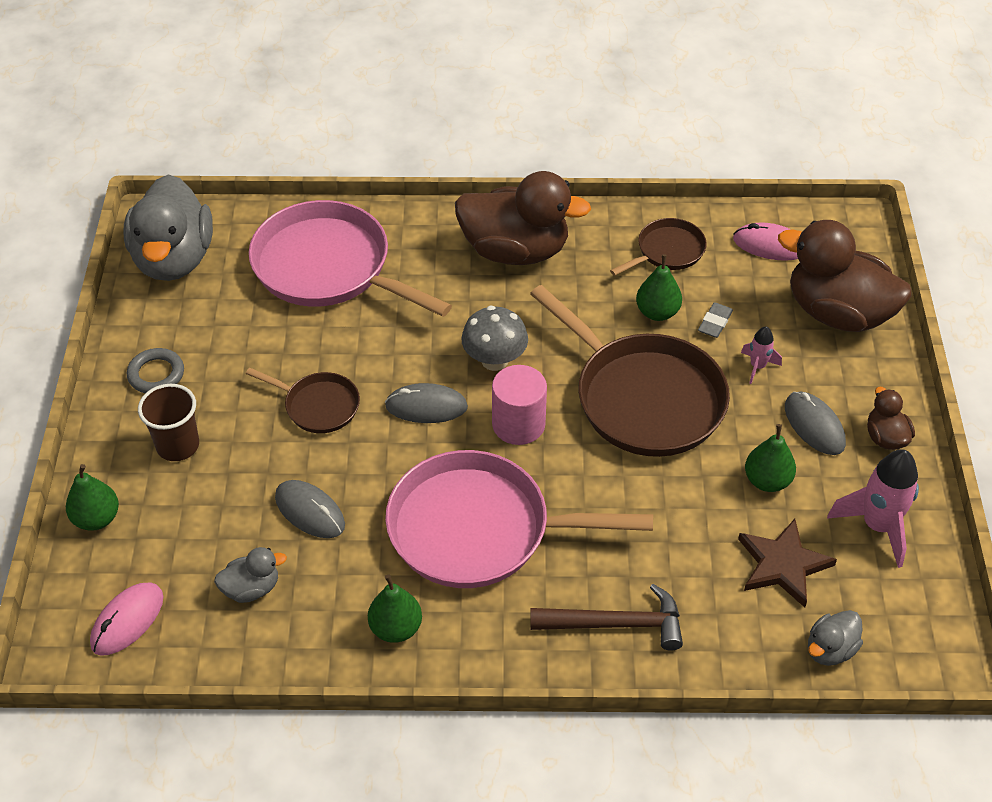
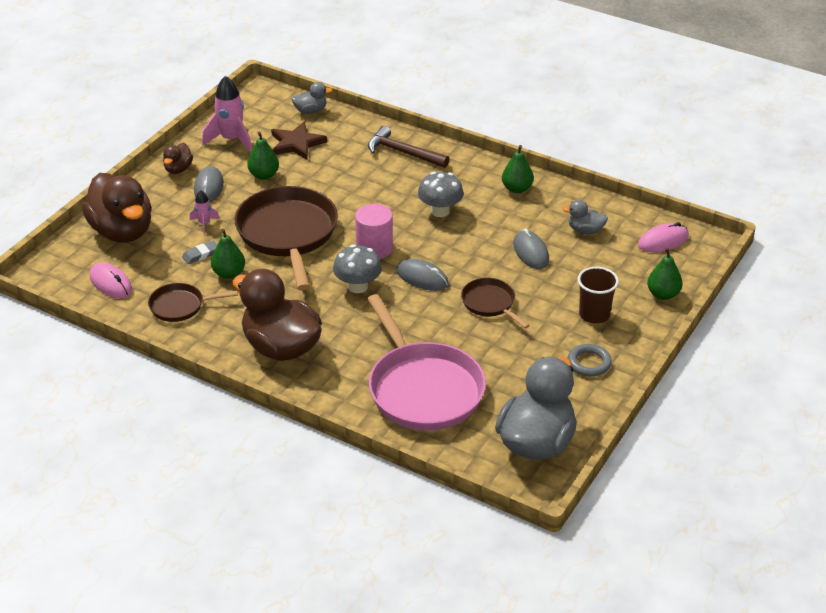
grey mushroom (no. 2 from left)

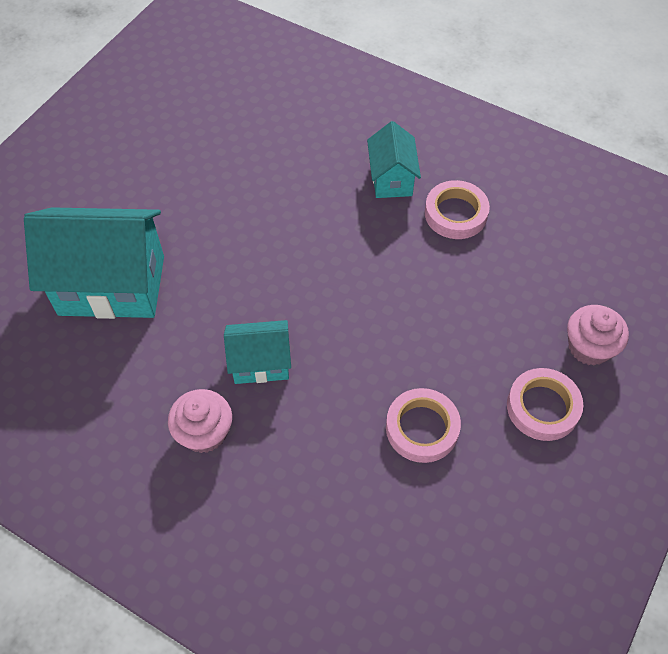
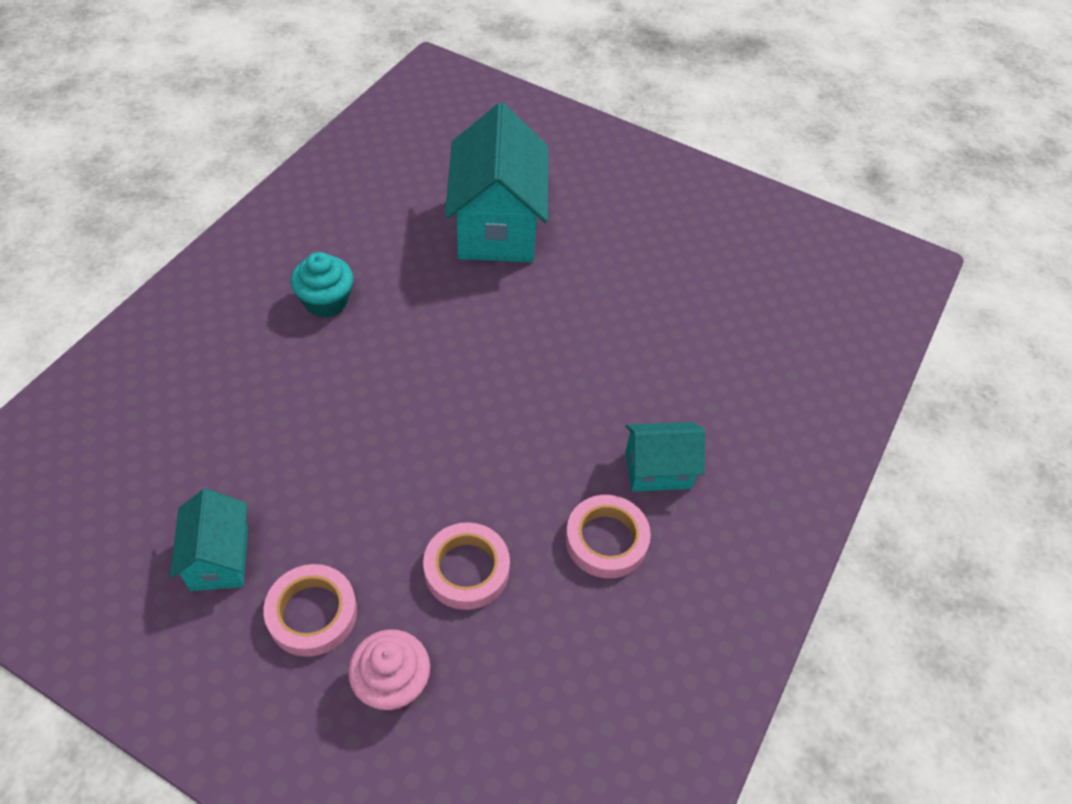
turquoise house (no. 1 from left)
pink tape (no. 2 from left)
turquoise cupcake

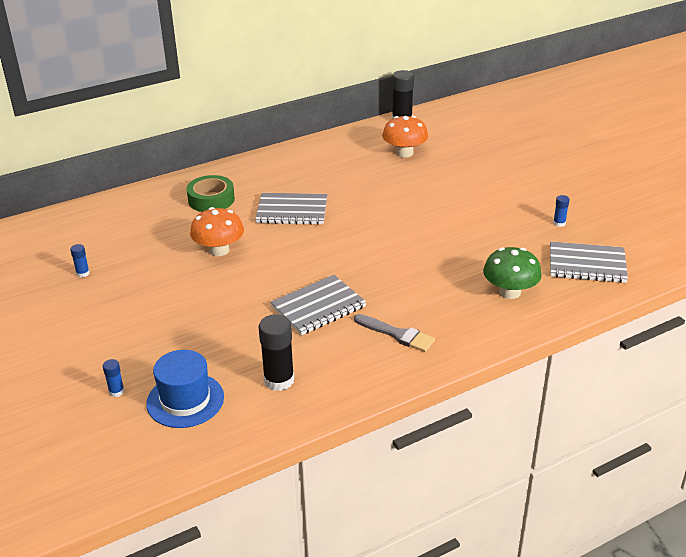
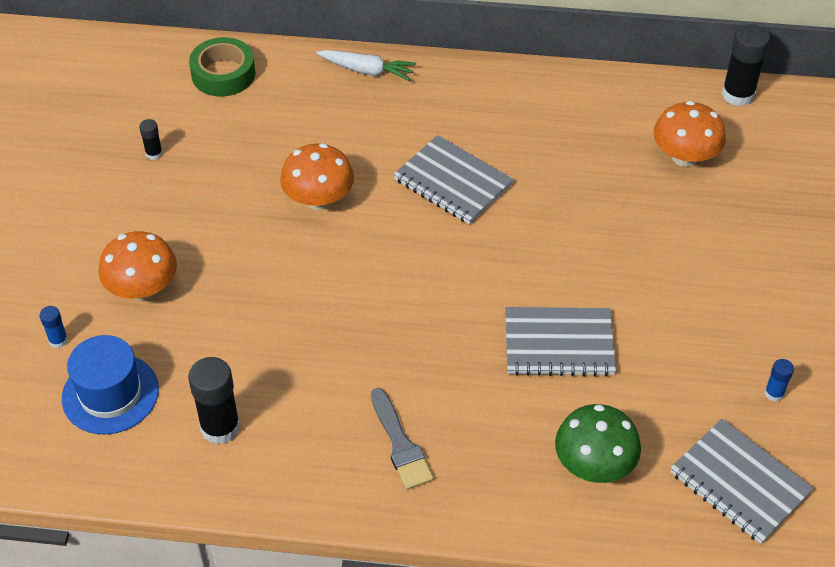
orange mushroom (no. 1 from left)
white carrot
green tape
grey notebook (no. 2 from left)
black glue stick (no. 1 from left)

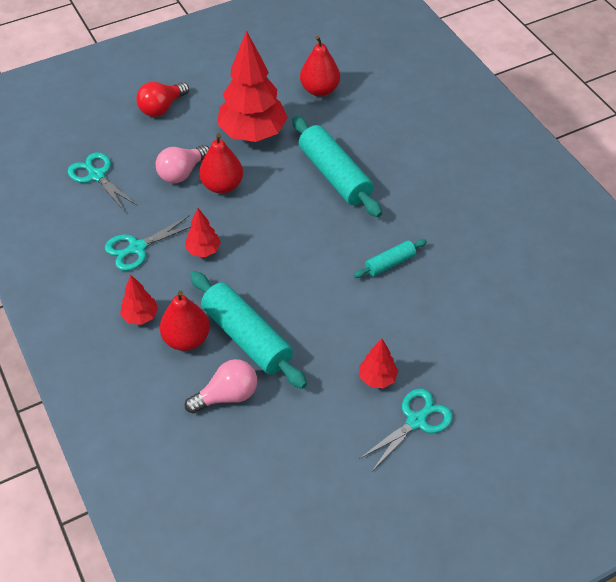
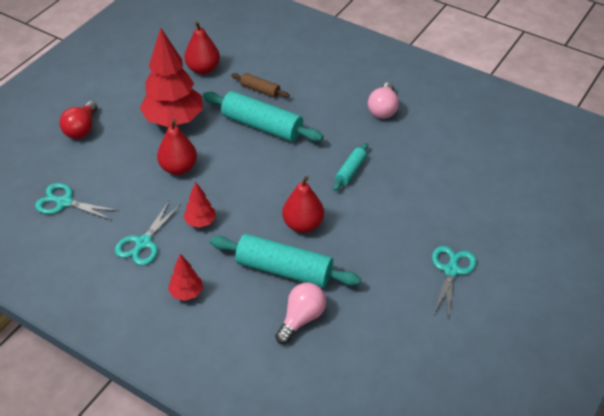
red tree (no. 4 from left in the first image)
brown rolling pin
pink light bulb (no. 2 from left)
red pear (no. 3 from left)

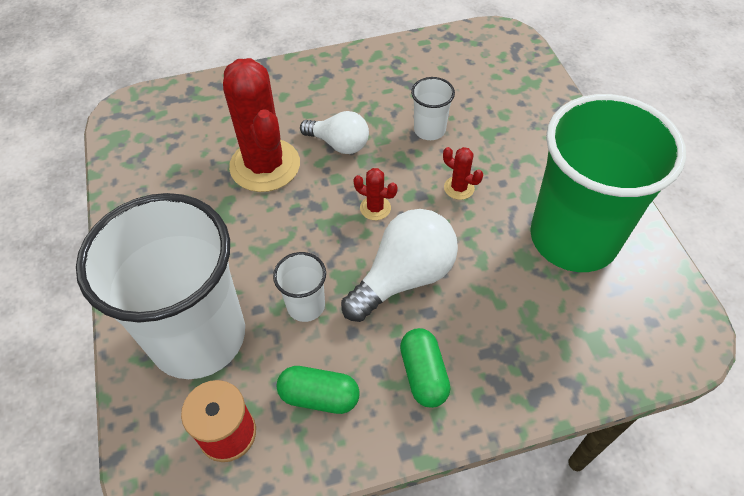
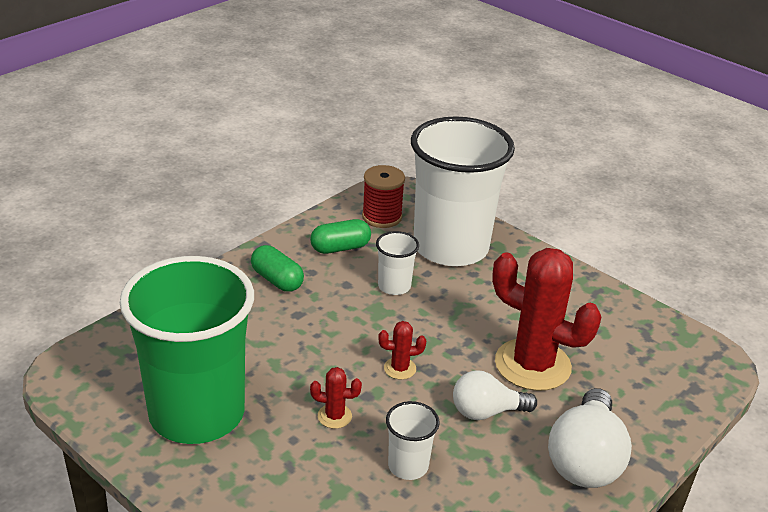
white light bulb (no. 2 from left)

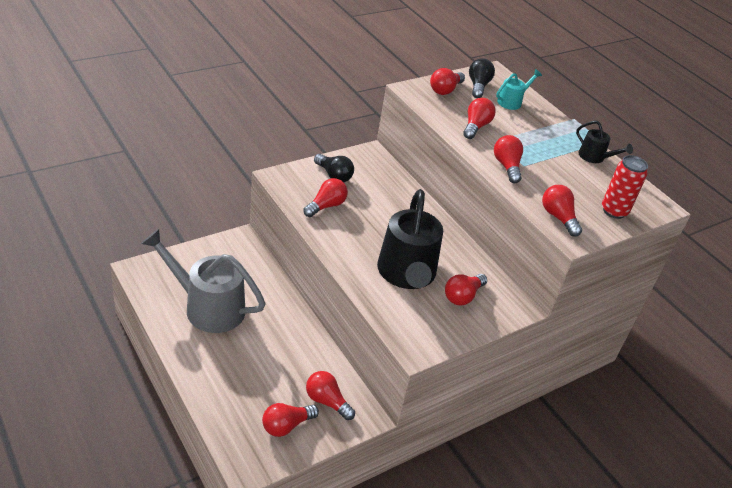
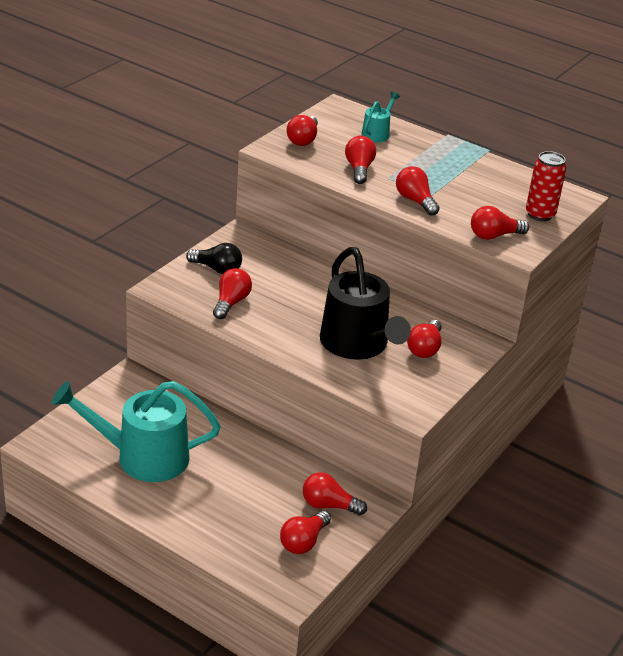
black light bulb (no. 2 from left in the first image)
black watering can (no. 2 from left in the first image)
turquoise watering can (no. 1 from left)
red light bulb (no. 8 from left)

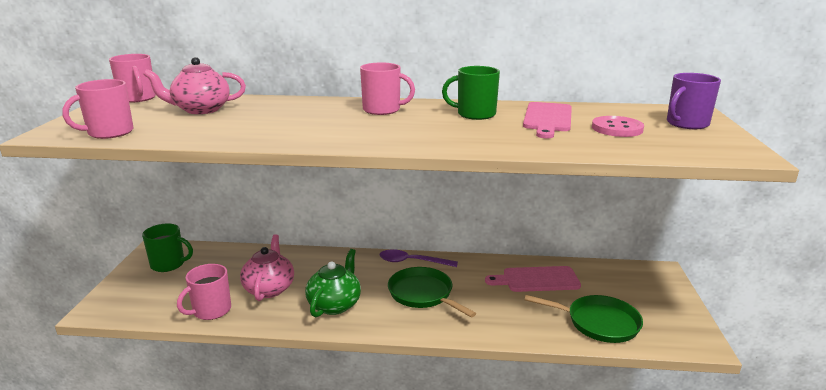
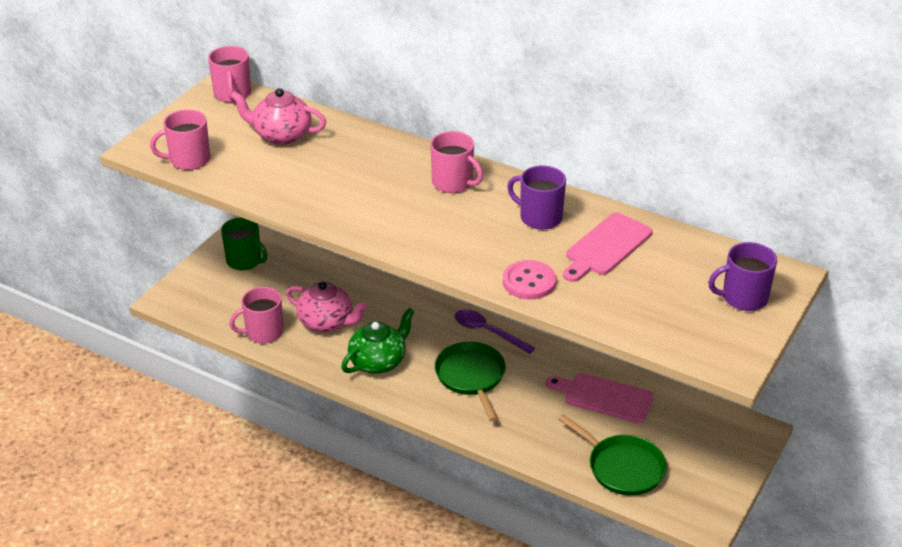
pink button
purple mug (no. 1 from left)
pink teapot (no. 2 from left)

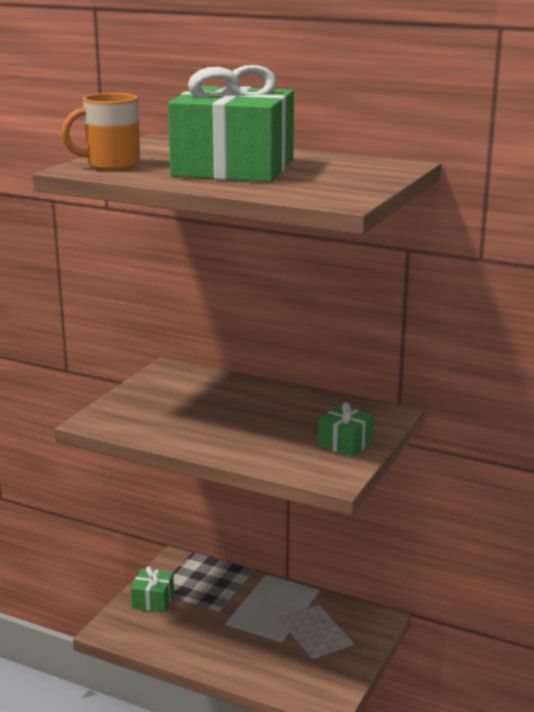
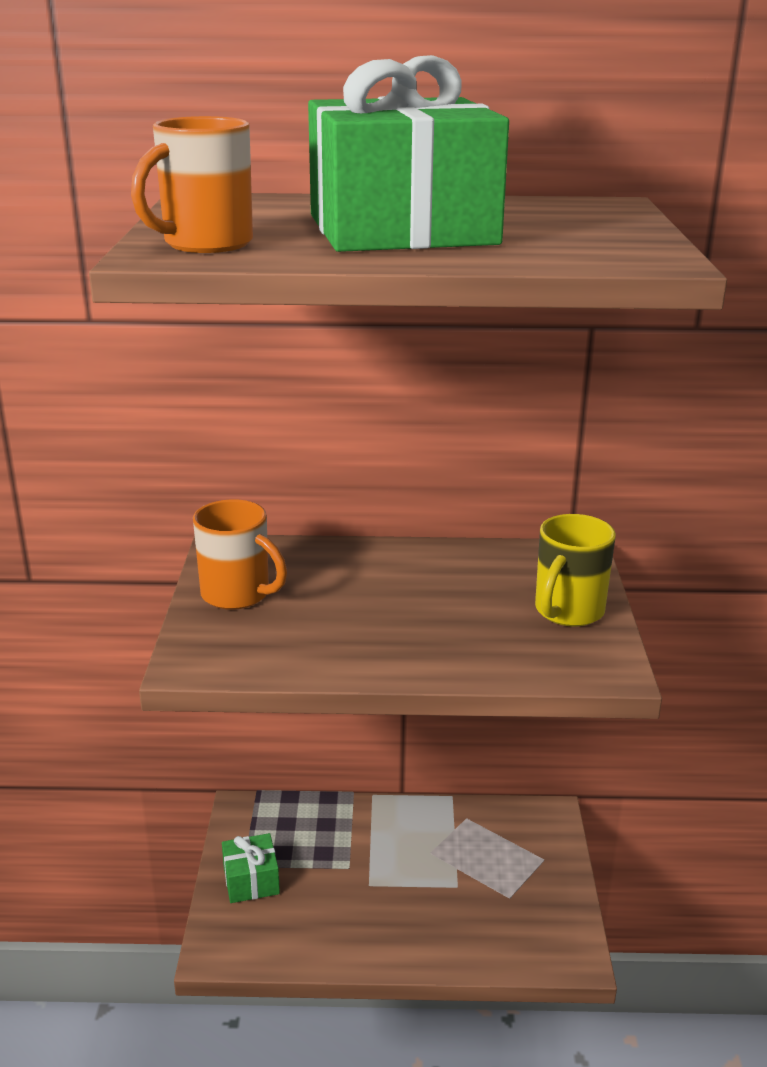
orange mug (no. 2 from left)
yellow mug

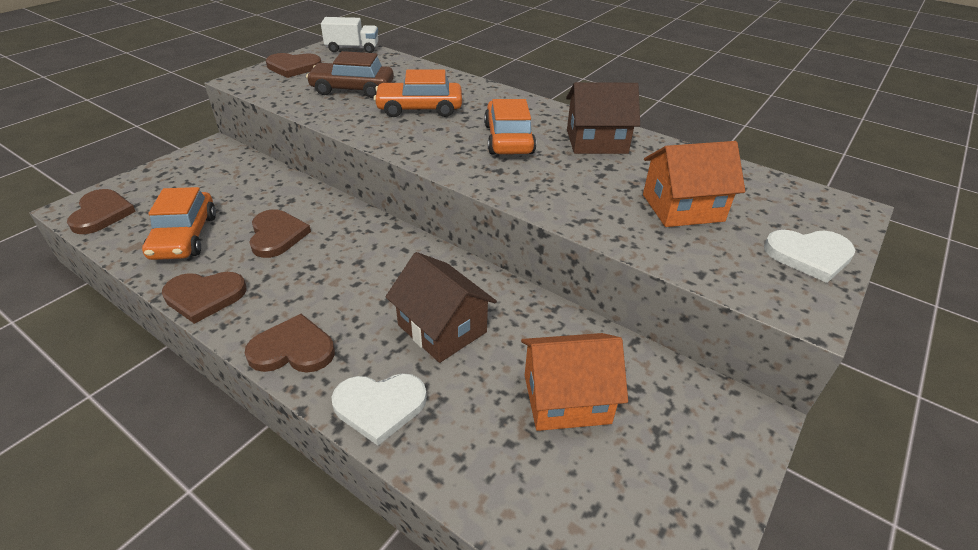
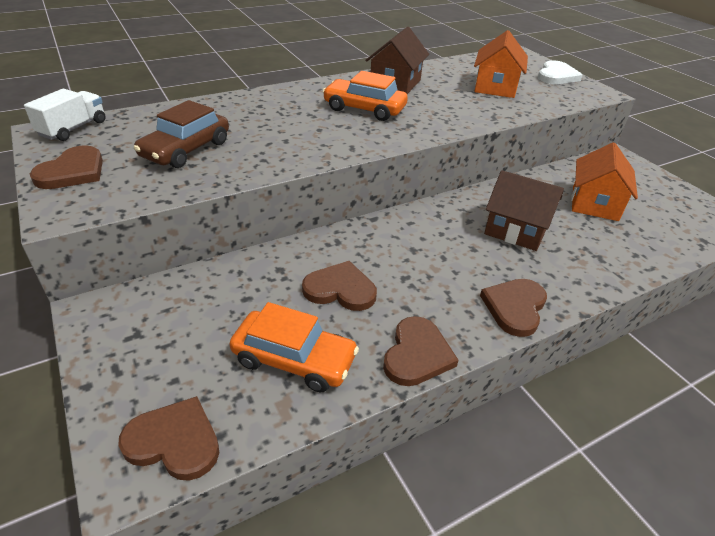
white heart (no. 1 from left in the first image)
orange car (no. 2 from left in the first image)
brown house (no. 2 from left)

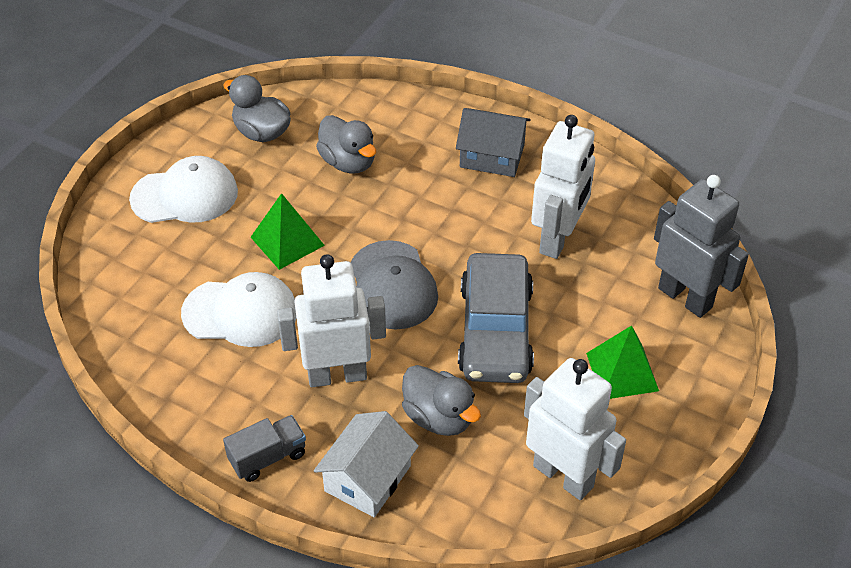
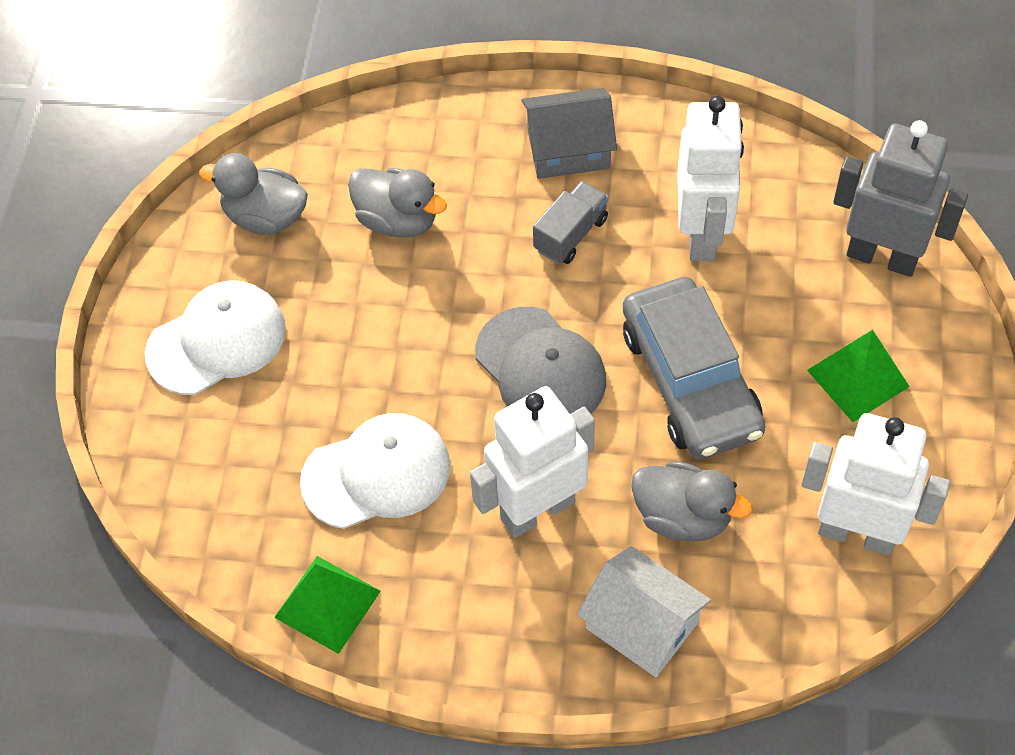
grey truck
green pyramid (no. 1 from left)
white house

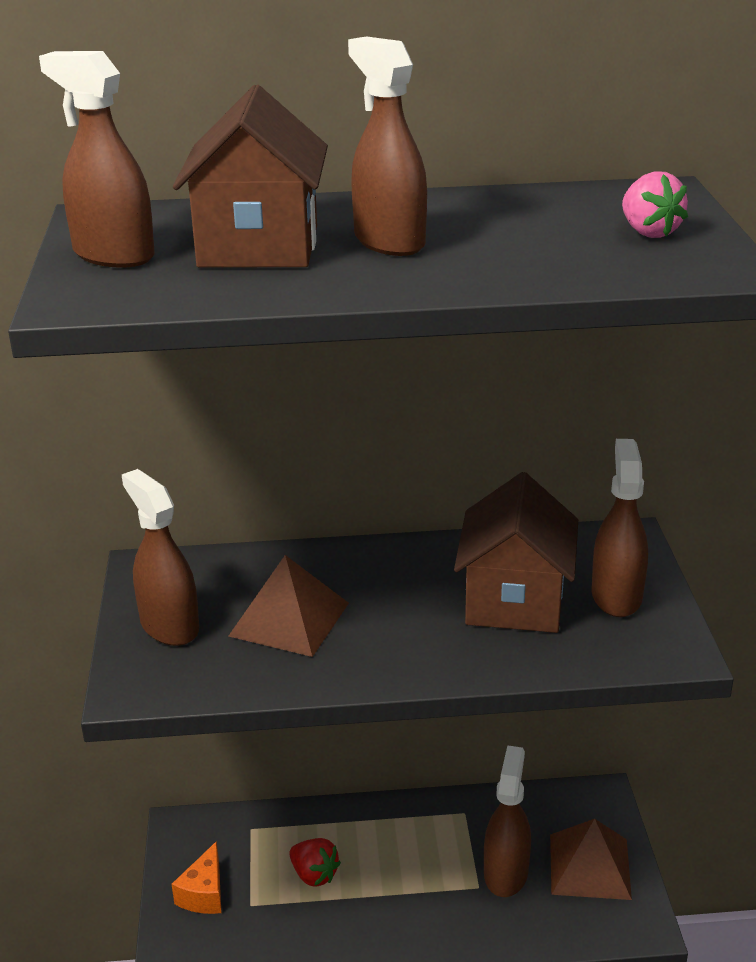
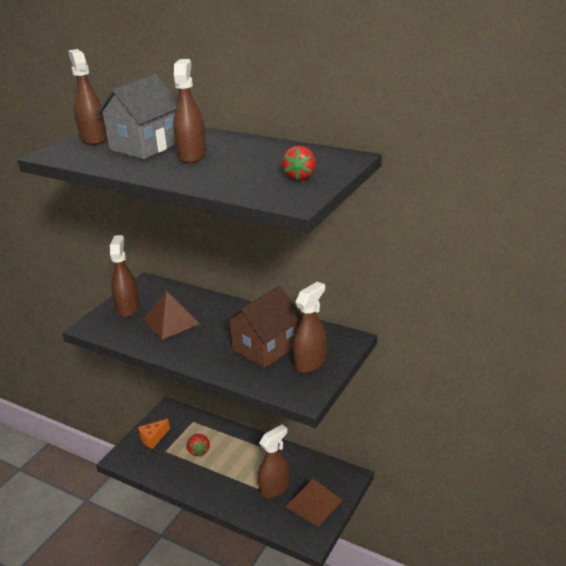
grey house
red strawberry (no. 2 from left)

